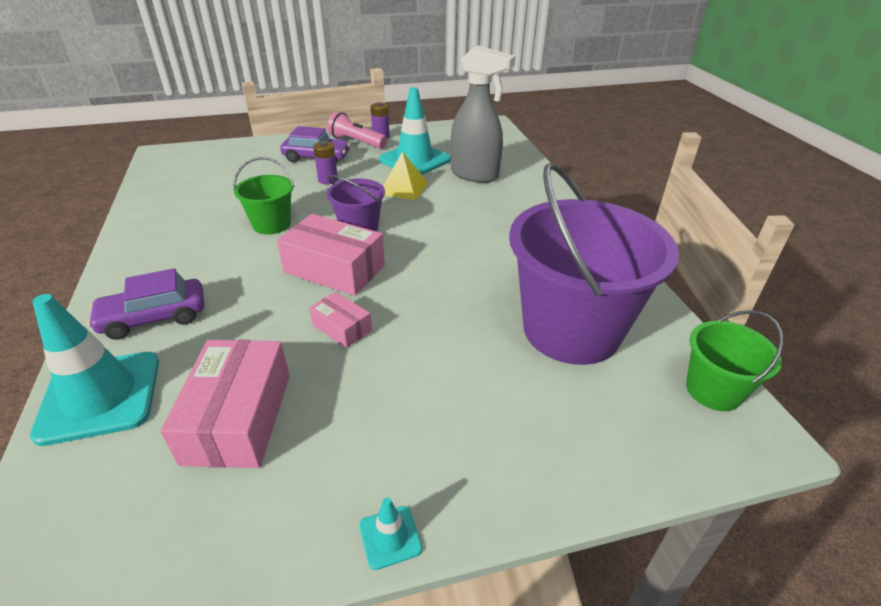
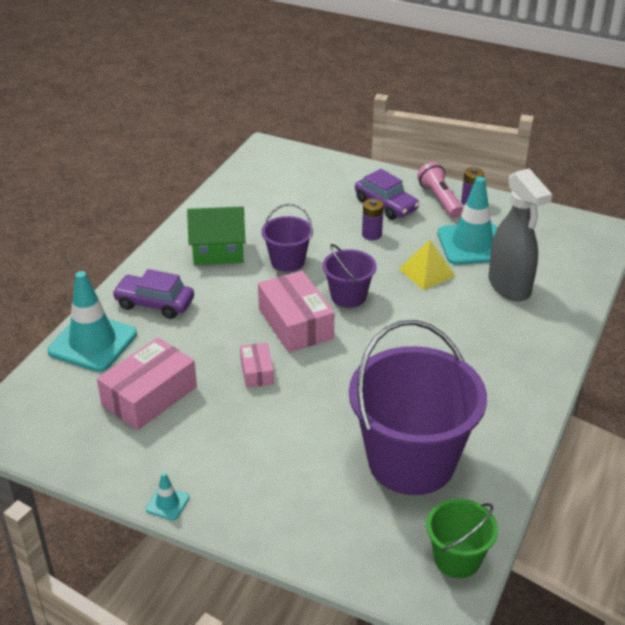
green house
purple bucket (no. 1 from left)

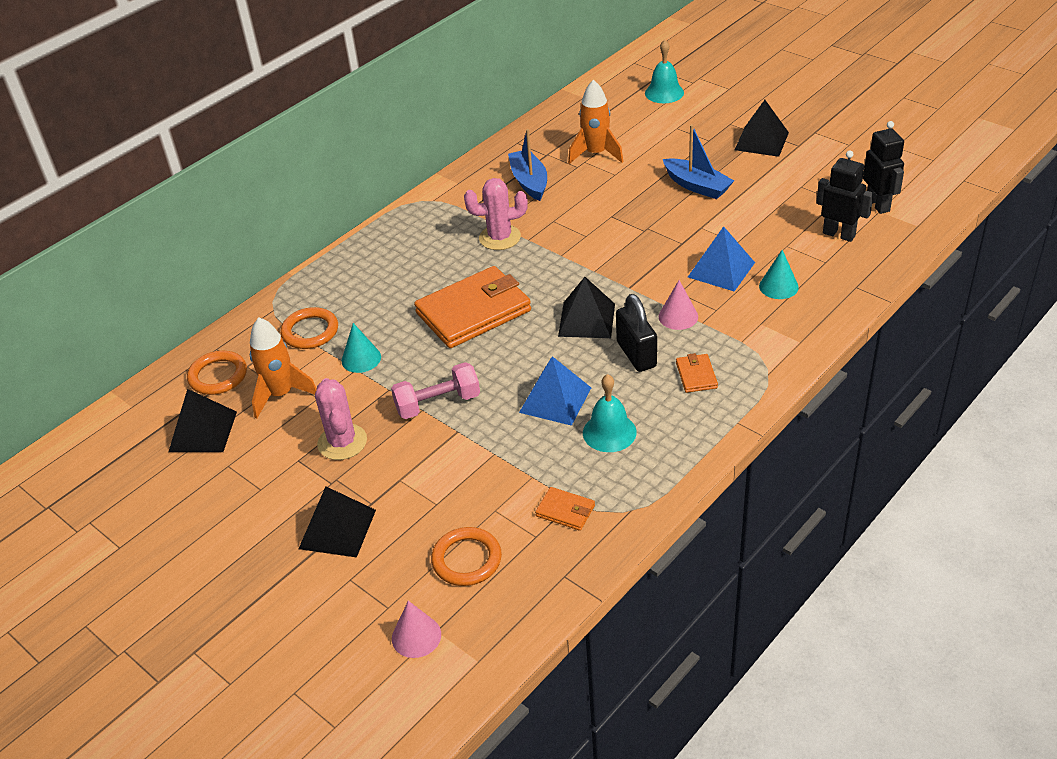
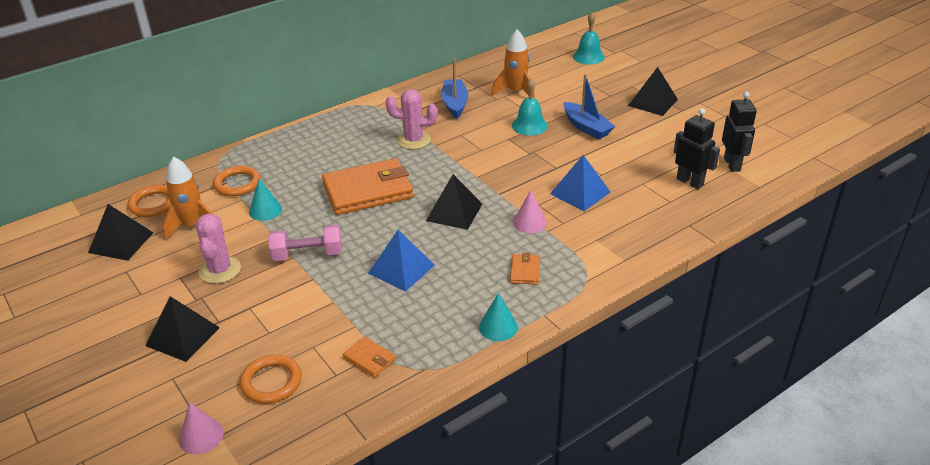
black padlock
turquoise bell (no. 1 from left)
turquoise cone (no. 2 from left)

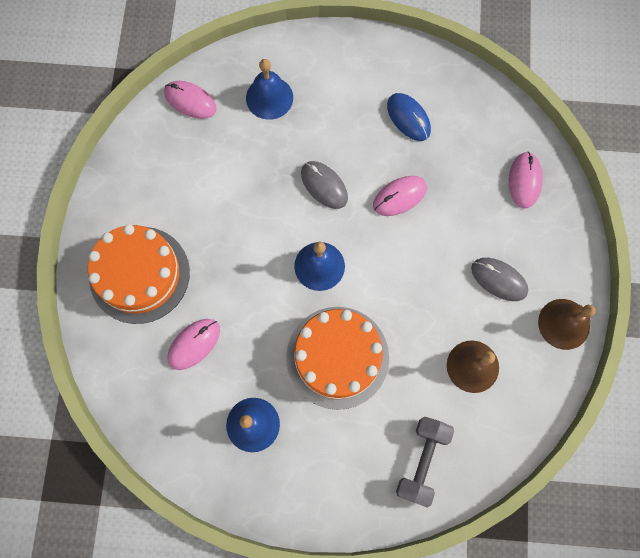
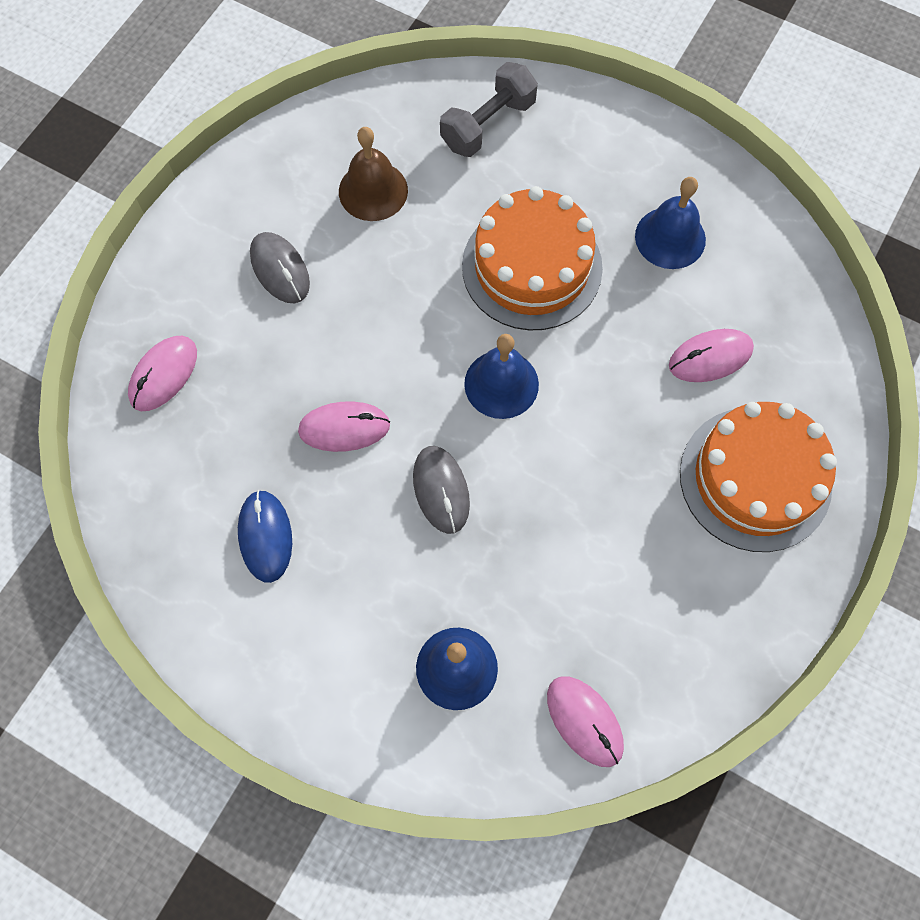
brown bell (no. 2 from left in the first image)

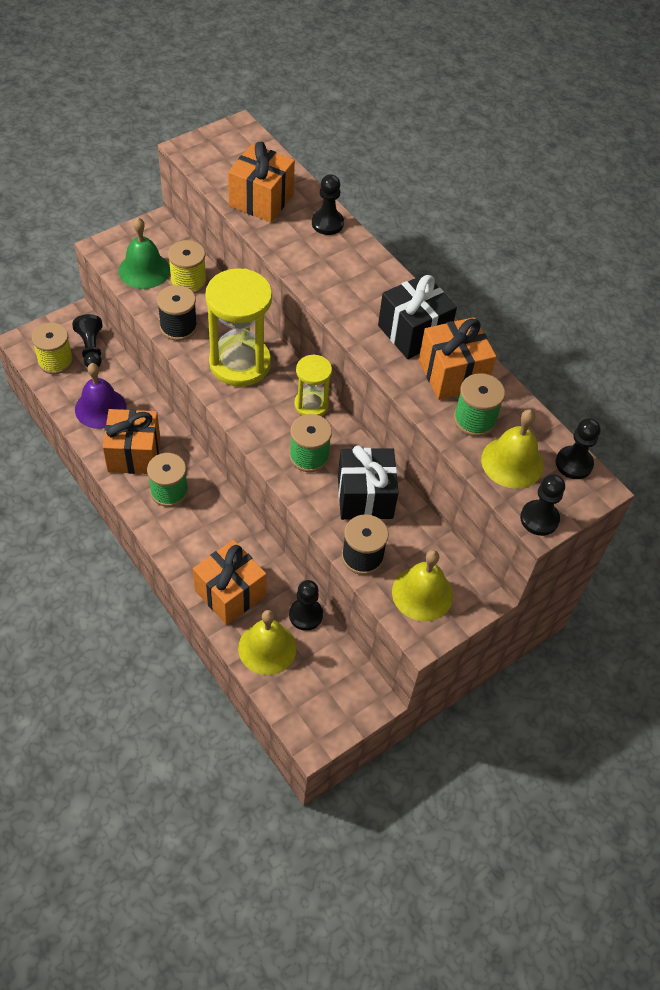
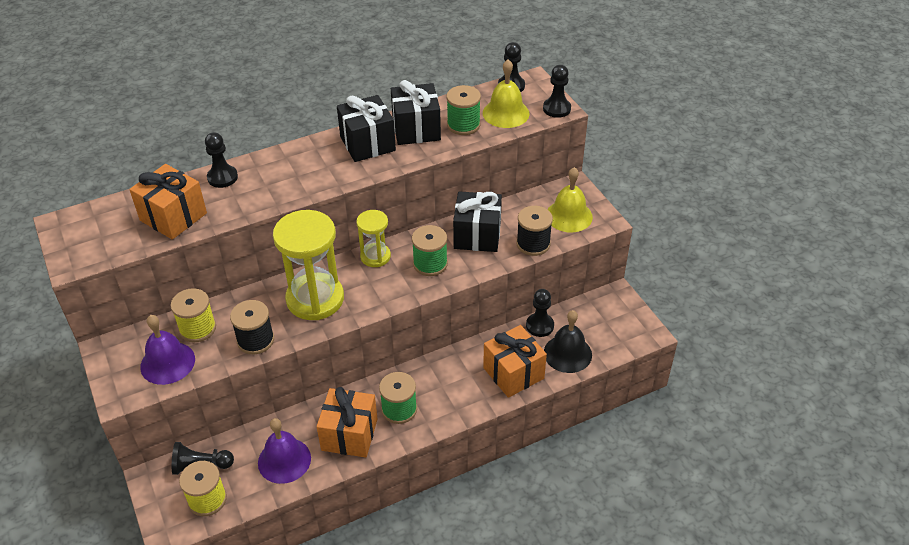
purple bell (no. 1 from left)
black bell
black gift (no. 2 from left)

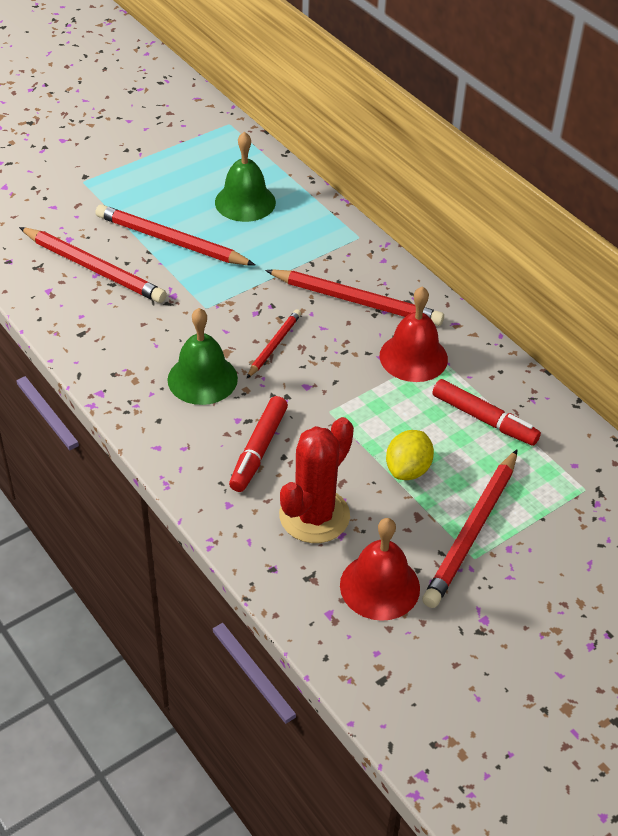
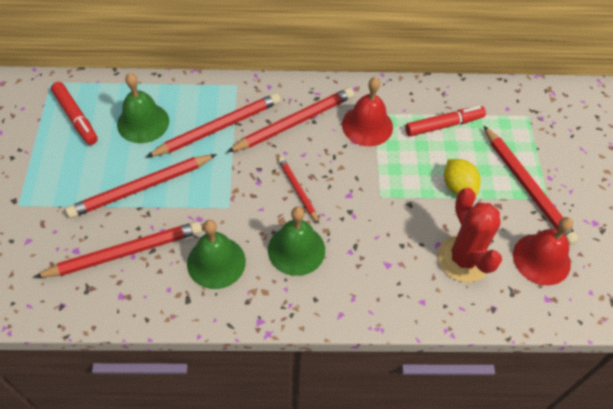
red pencil (no. 3 from left)
green bell (no. 2 from left)
red marker (no. 1 from left)

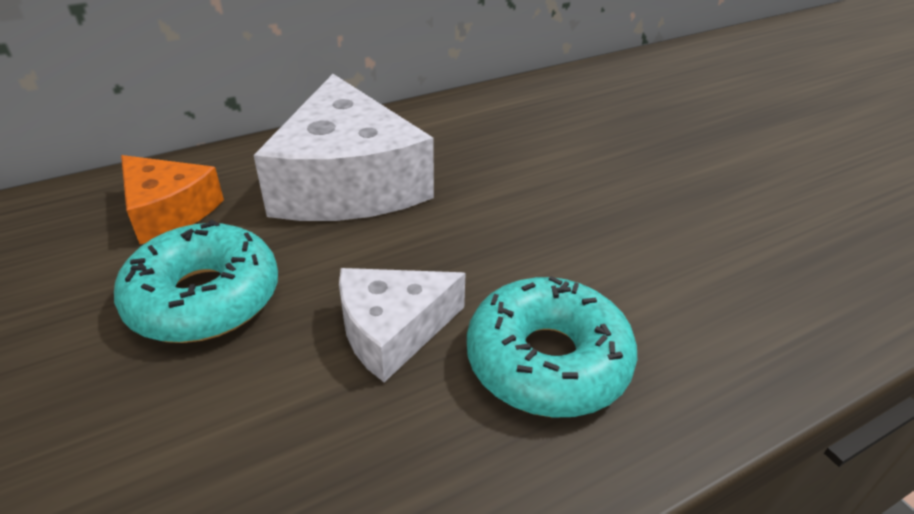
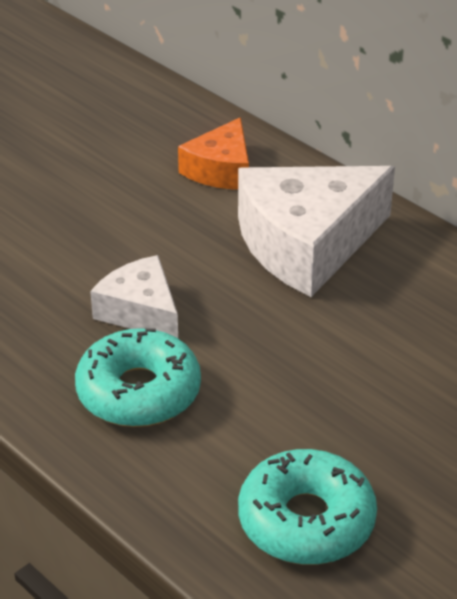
turquoise donut (no. 2 from left)

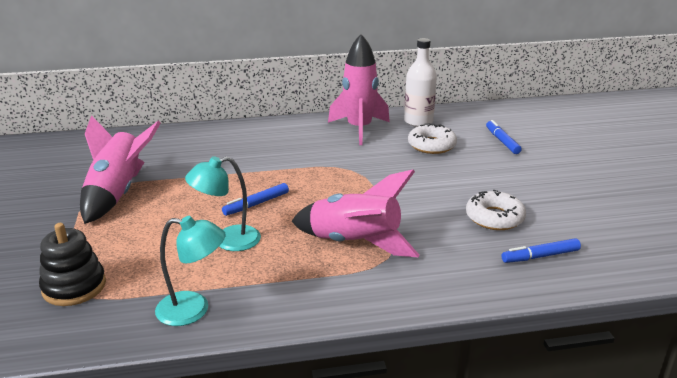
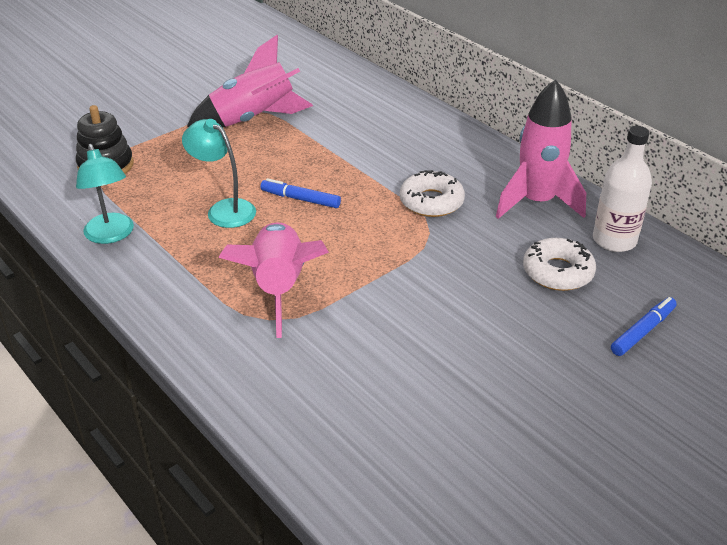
blue marker (no. 3 from left in the first image)
white donut (no. 1 from left)

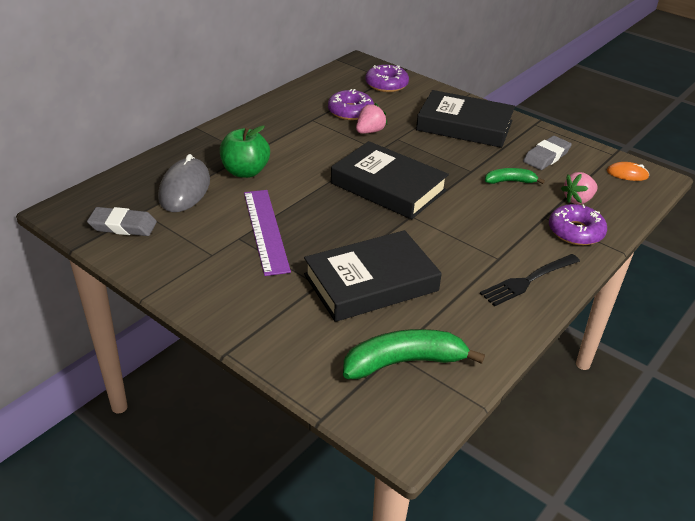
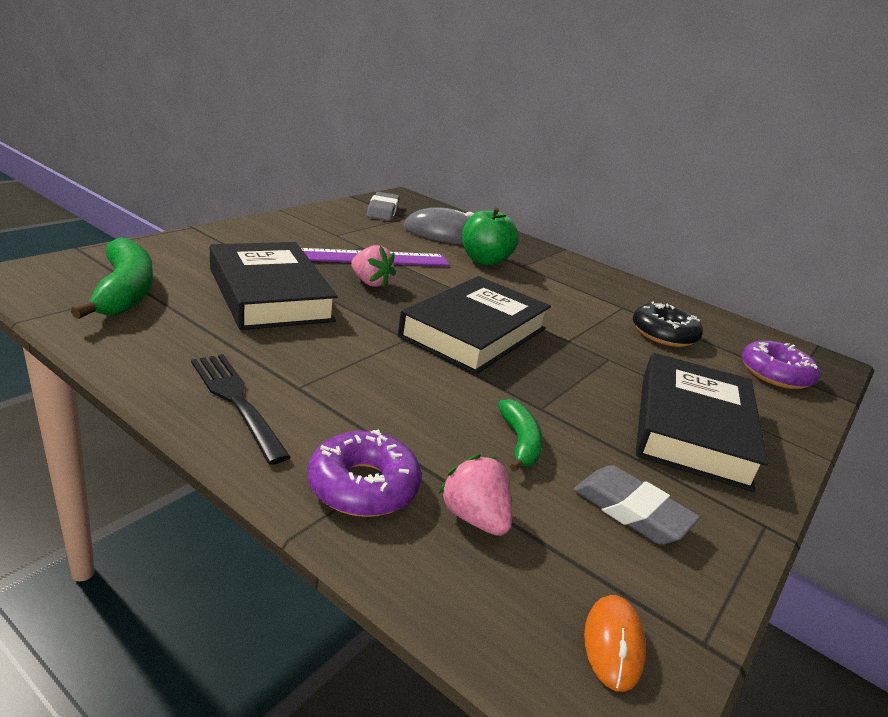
pink strawberry (no. 1 from left)
black donut

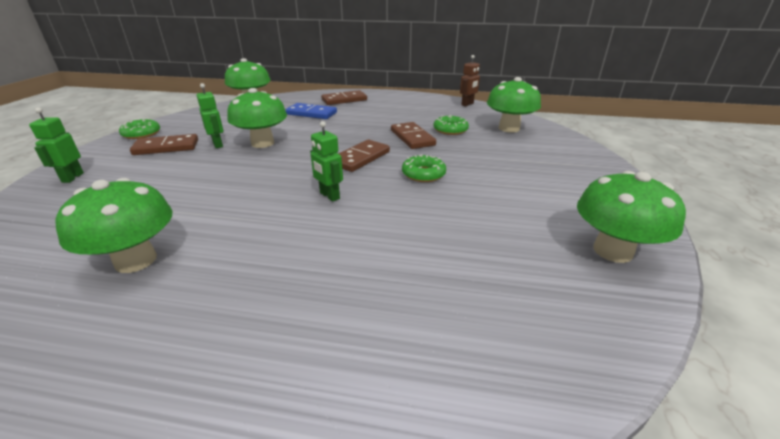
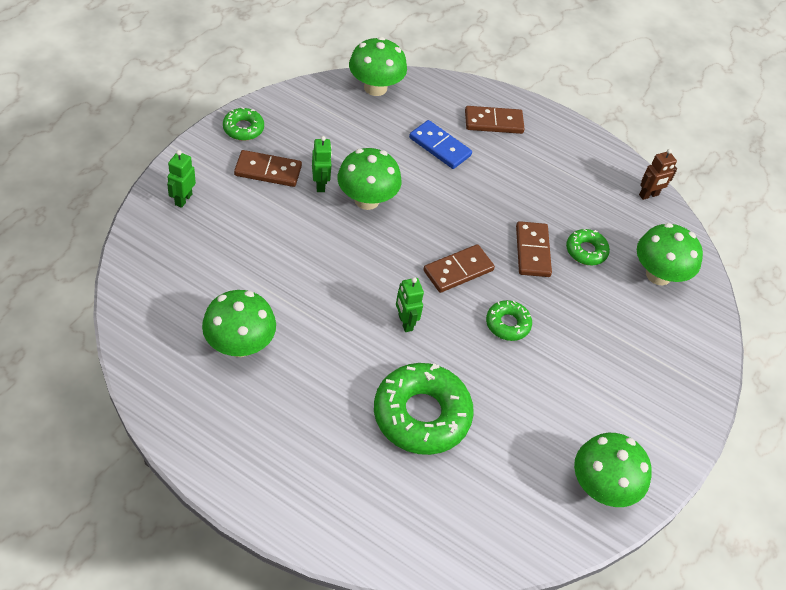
green donut (no. 2 from left)

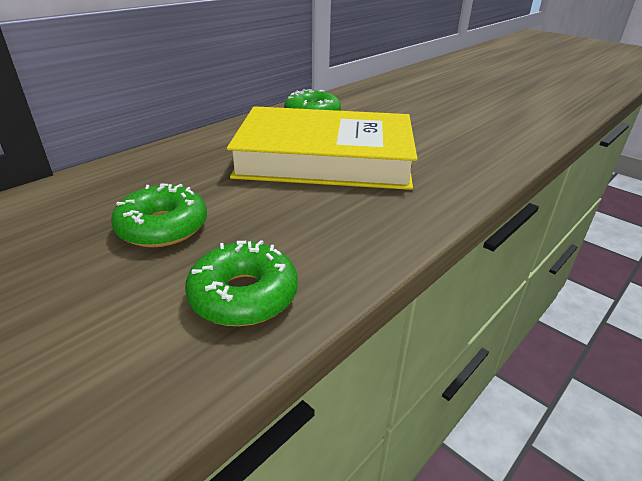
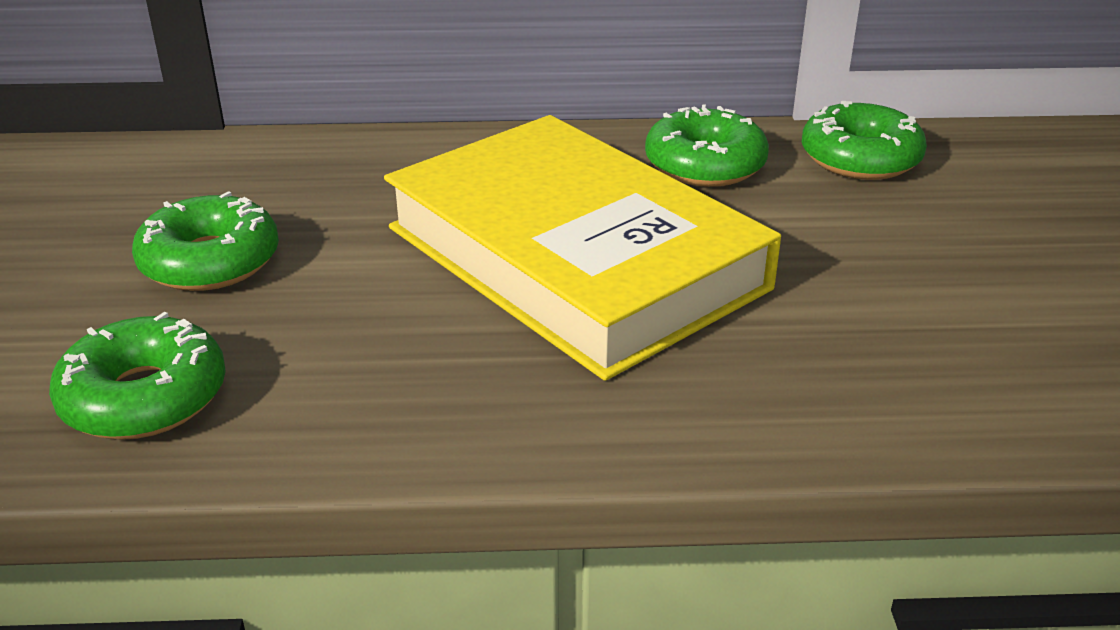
green donut (no. 4 from left)

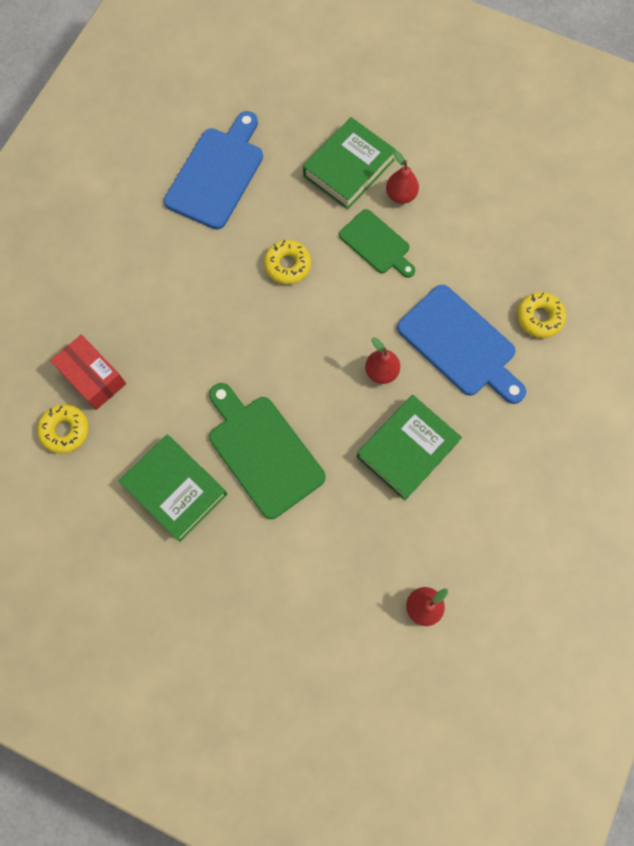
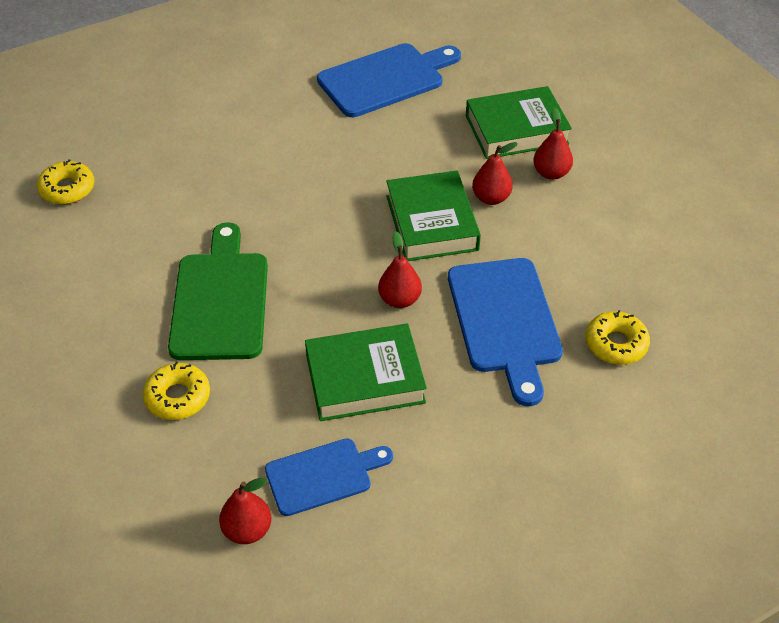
red box
blue cutting board (no. 1 from left)
green book (no. 2 from left)
yellow donut (no. 2 from left)
red pear (no. 3 from left)

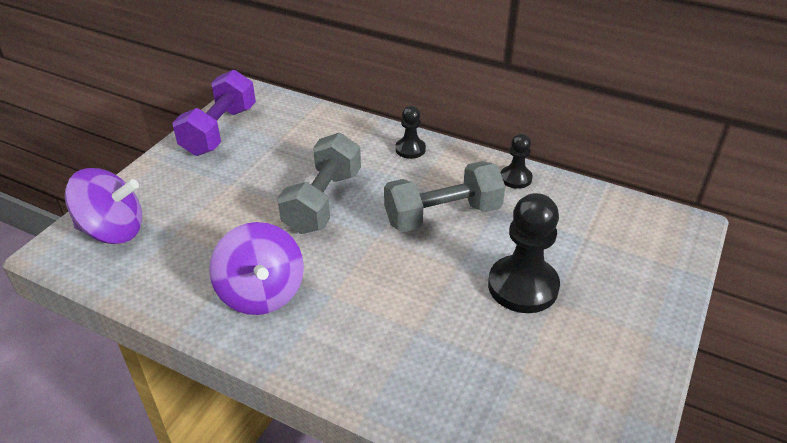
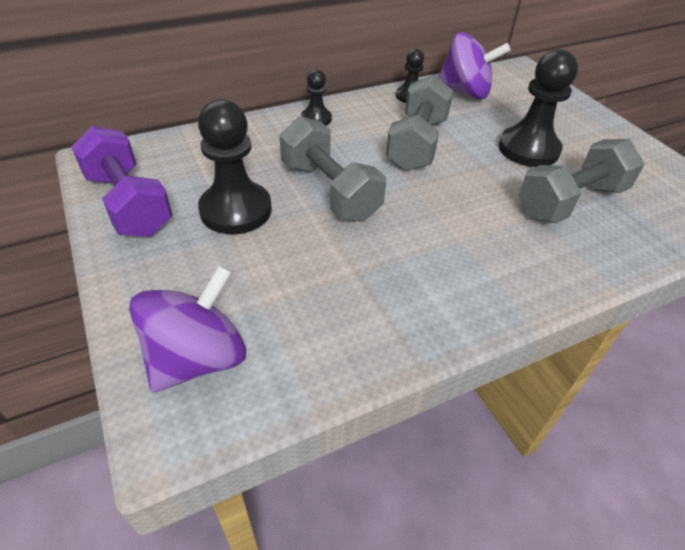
black pawn (no. 1 from left)
grey dumbbell (no. 3 from left)
purple spinning top (no. 2 from left)

